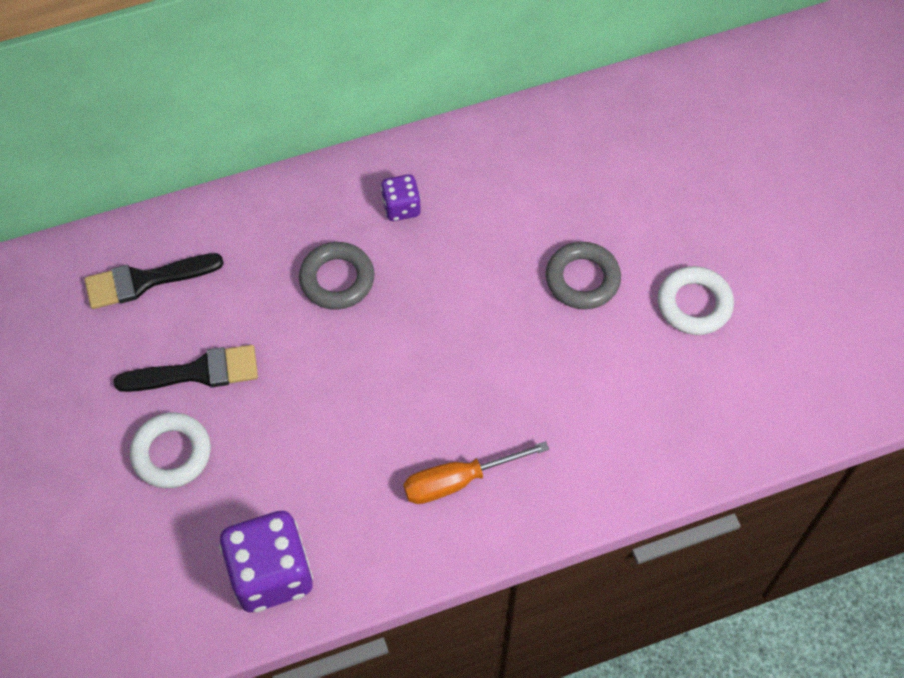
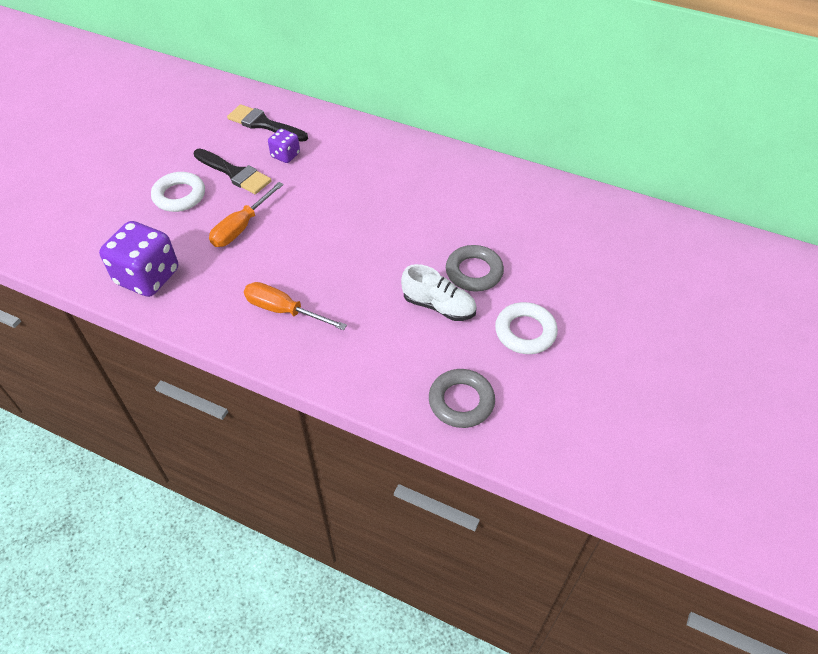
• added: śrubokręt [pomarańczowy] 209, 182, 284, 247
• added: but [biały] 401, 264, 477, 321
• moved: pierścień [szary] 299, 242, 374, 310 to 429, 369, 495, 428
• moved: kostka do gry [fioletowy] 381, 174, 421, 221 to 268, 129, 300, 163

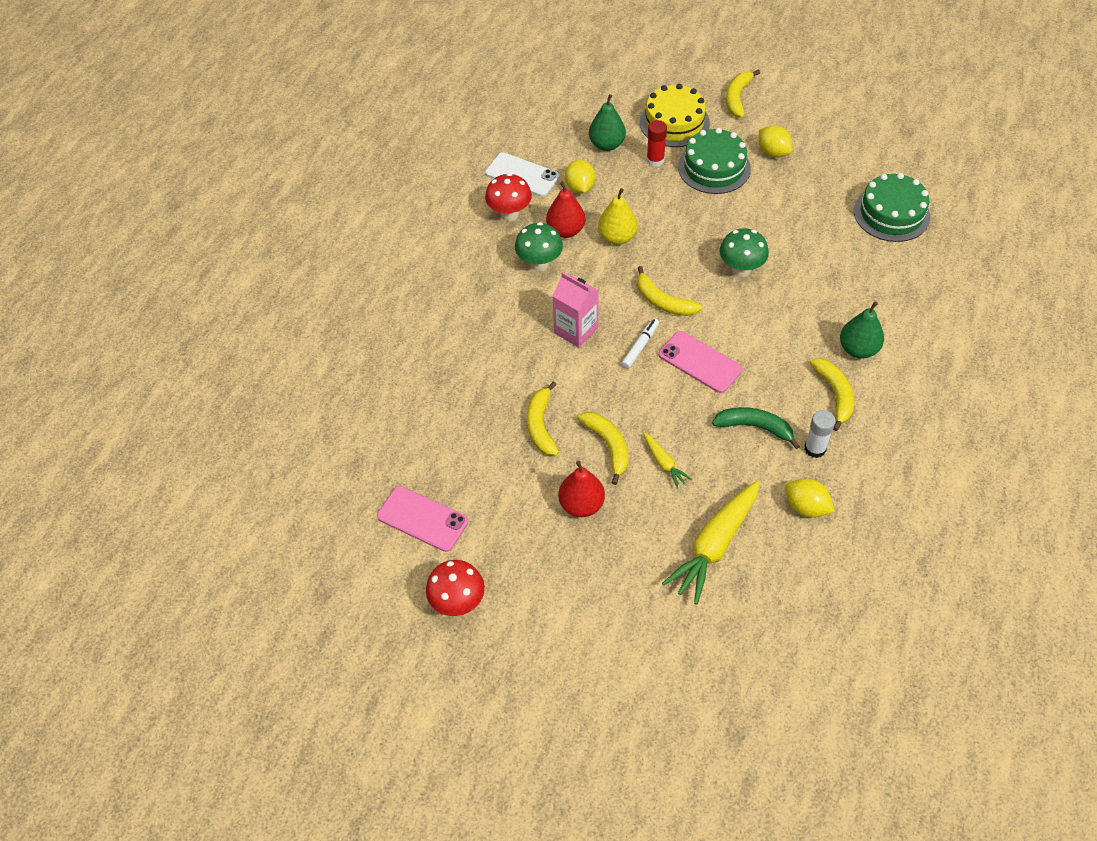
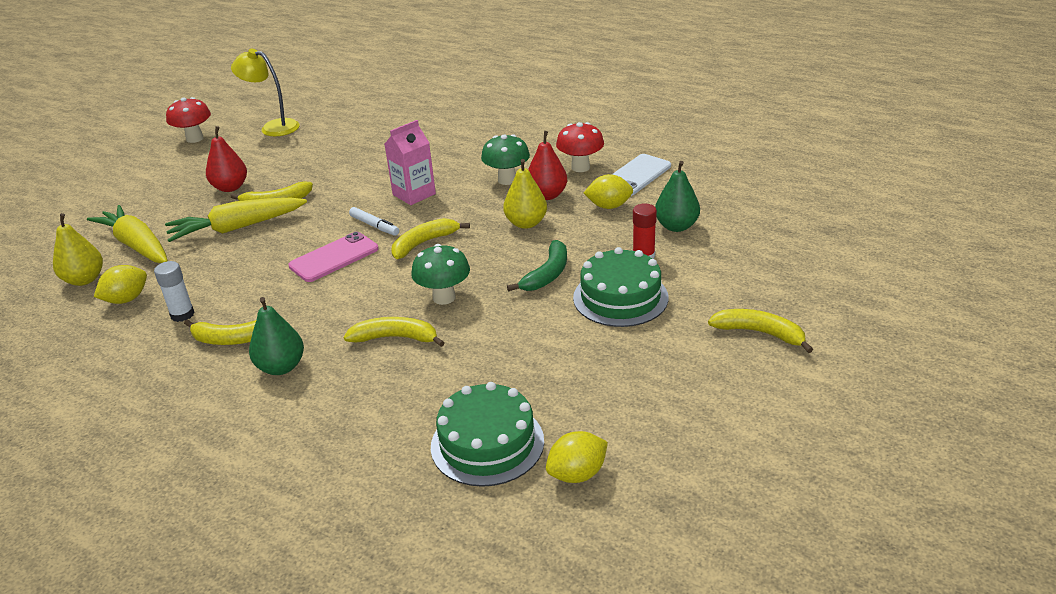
• removed: tort [żółty] 640, 84, 710, 147
• added: gruszka [żółty] 53, 213, 103, 286
• moved: banan [żółty] 527, 381, 559, 456 to 343, 317, 445, 347
• moved: banan [zielony] 712, 407, 800, 449 to 507, 240, 567, 291
• moved: cytryna [żółty] 759, 125, 793, 158 to 546, 431, 608, 483
• replaced: telefon [różowy] 377, 486, 469, 552 to lampka [żółty] 231, 49, 300, 136
• resized: marchewka [żółty] 643, 433, 692, 489 = 165, 198, 307, 242 x2.05

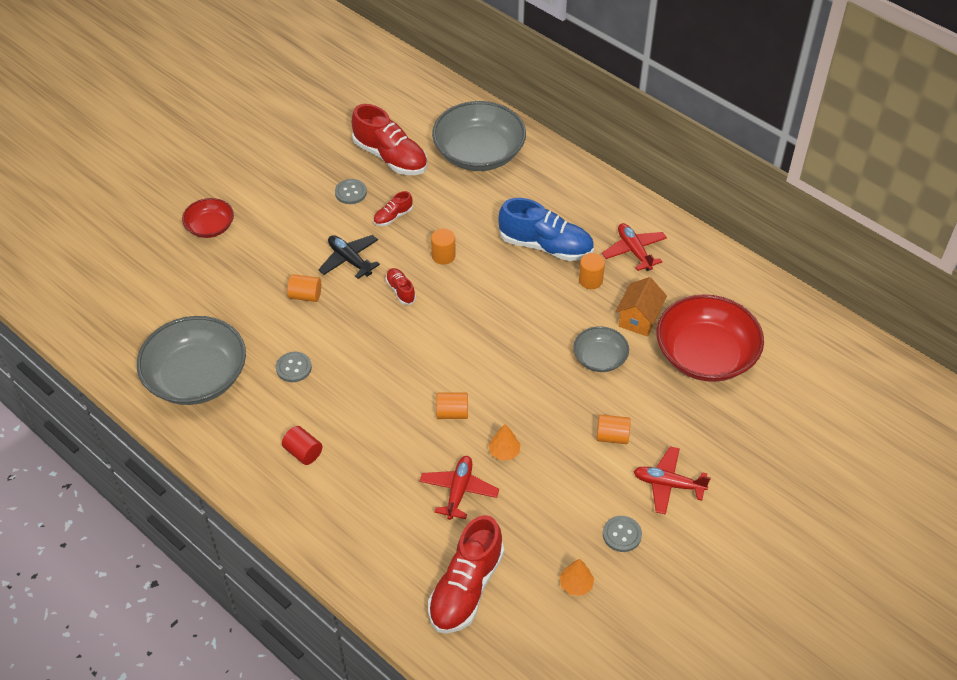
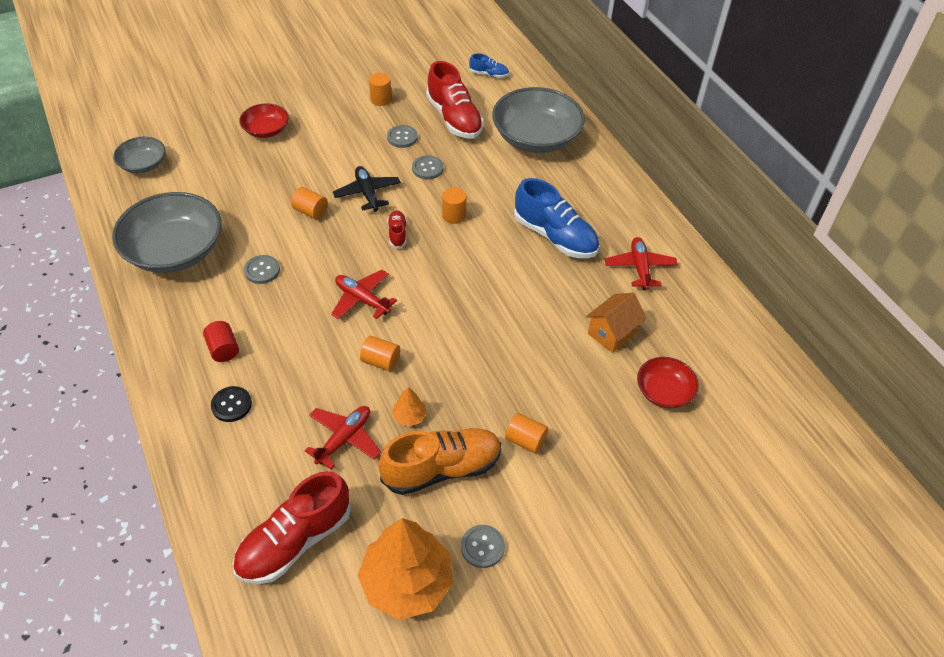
• added: guzik [czarny] 211, 386, 252, 422
• added: but [pomarańczowy] 379, 428, 502, 495
• added: but [niebieski] 469, 53, 509, 78
• moved: miska [szary] 573, 326, 629, 372 to 113, 137, 166, 173
• moved: walec [pomarańczowy] 579, 253, 605, 289 to 369, 73, 392, 106
• moved: samolot [czerwony] 634, 446, 711, 515 to 331, 270, 397, 319
• replaced: but [czerwony] 373, 191, 413, 226 to guzik [szary] 412, 155, 443, 179
• resized: drzewko [pomarańczowy] 560, 559, 594, 596 = 358, 518, 453, 620 x2.38
• resized: miska [czerwony] 656, 295, 764, 382 = 637, 357, 699, 409 x0.53

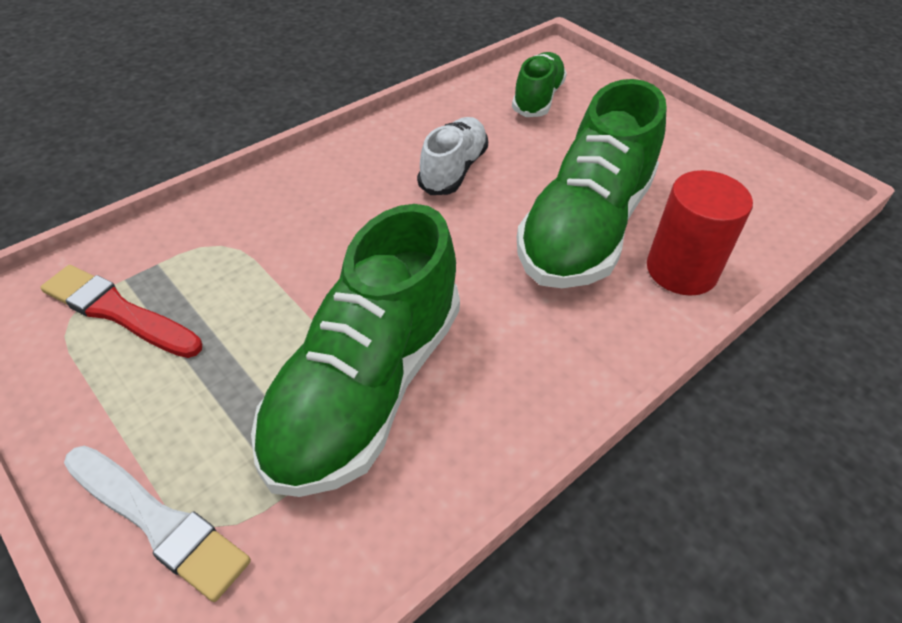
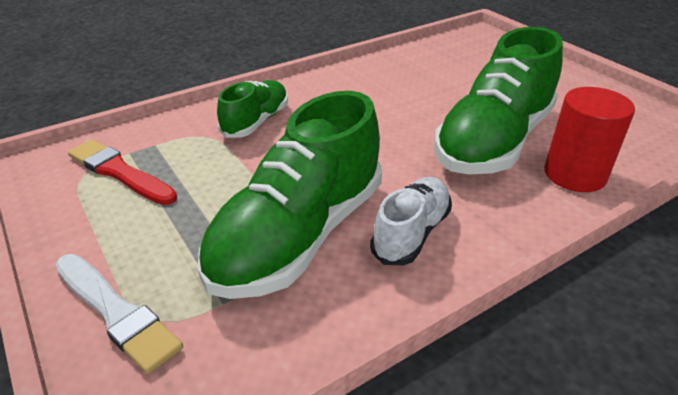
• moved: but [biały] 417, 117, 488, 195 to 370, 177, 452, 265
• moved: but [zielony] 512, 52, 567, 117 to 217, 80, 288, 138

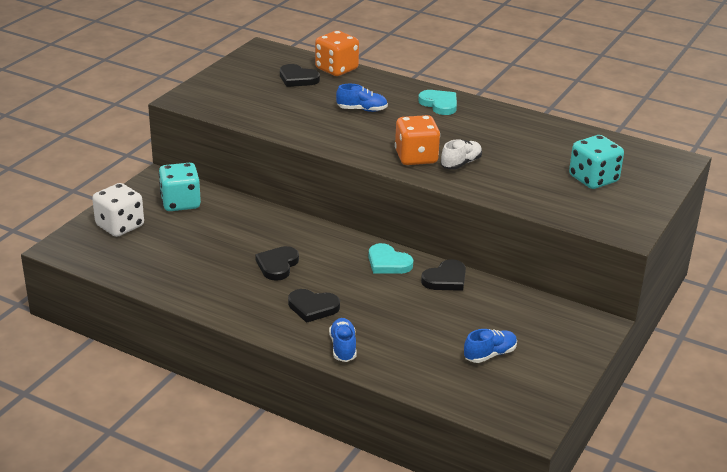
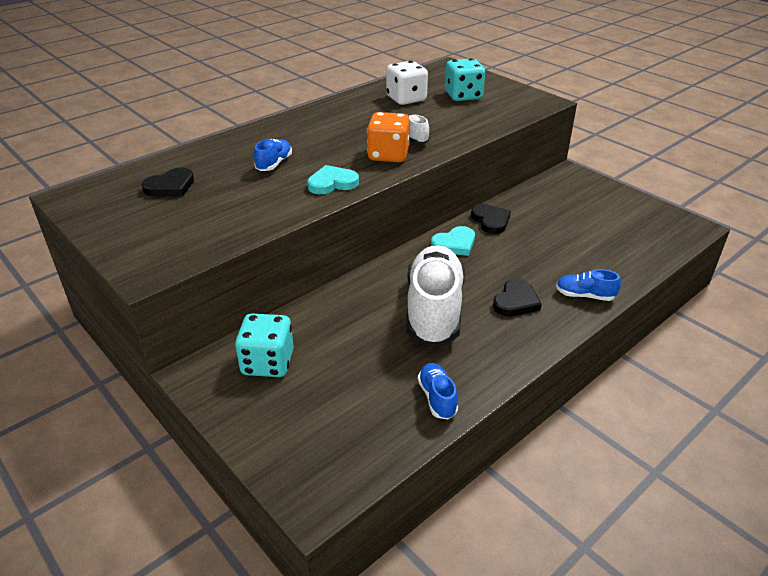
• removed: kostka do gry [pomarańczowy] 315, 31, 359, 76
• moved: kostka do gry [biały] 92, 183, 144, 237 to 386, 61, 428, 105
• moved: serce [turkusowy] 418, 90, 457, 115 to 307, 165, 359, 194
• moved: but [niebieski] 464, 329, 517, 363 to 418, 363, 458, 419
• replaced: serce [czarny] 255, 246, 299, 281 to but [biały] 406, 245, 465, 346

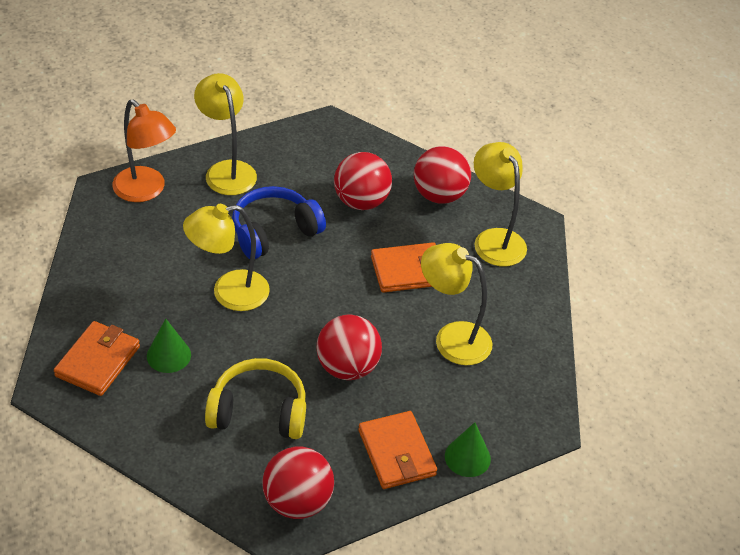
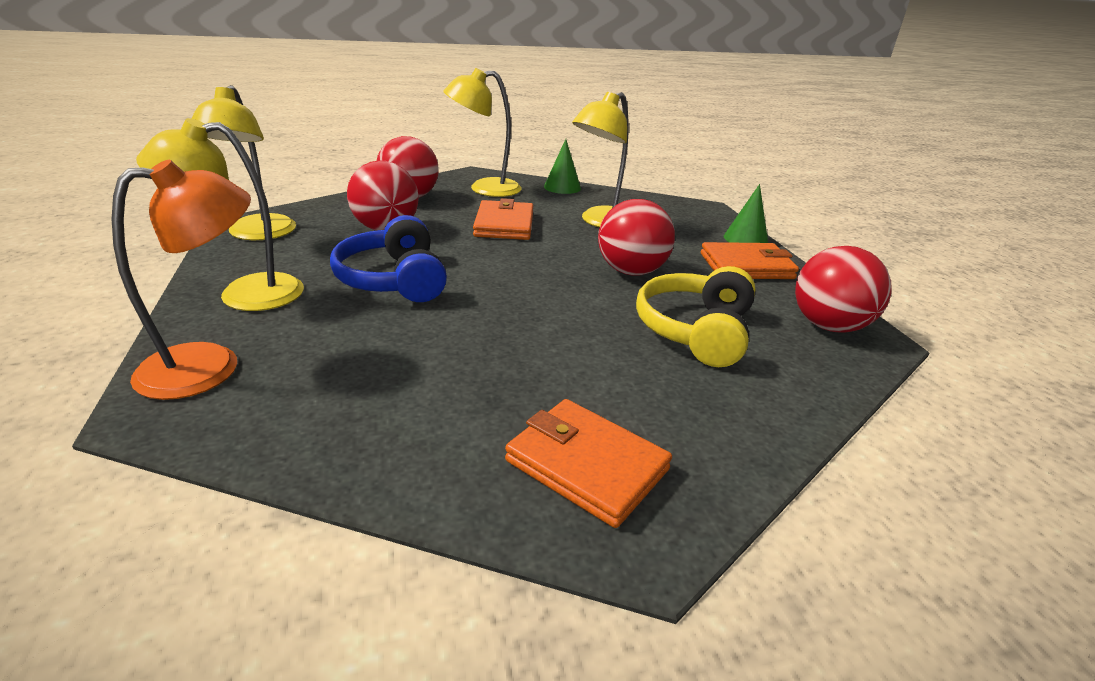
• moved: stożek [zielony] 147, 319, 191, 373 to 544, 139, 581, 194
• moved: lampka [żółty] 183, 204, 270, 311 to 192, 85, 296, 240

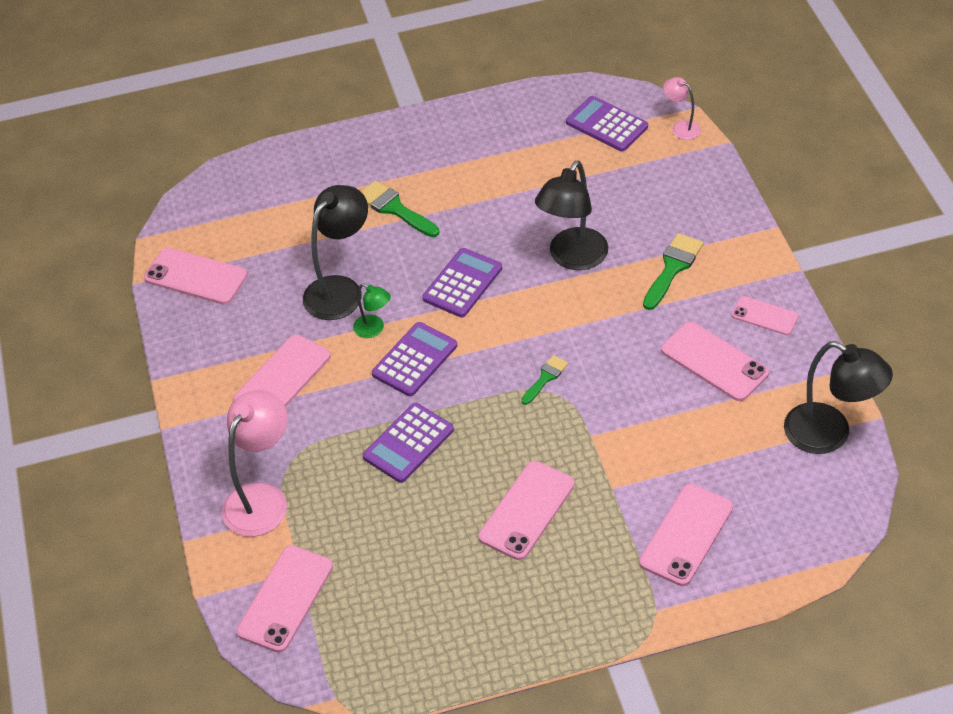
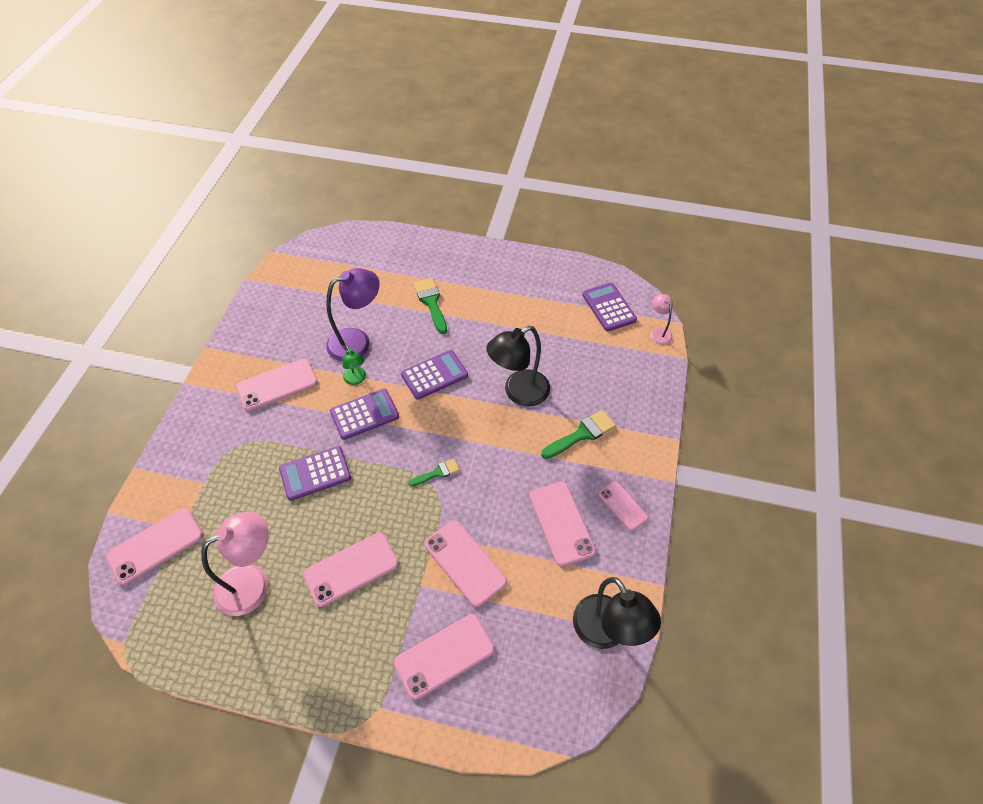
• moved: telefon [różowy] 144, 248, 247, 305 to 424, 520, 507, 607
• moved: lampka [różowy] 222, 390, 287, 537 to 201, 511, 269, 616
• recoloured: lampka [czarny] 303, 185, 368, 320 to lampka [fioletowy] 326, 268, 380, 362

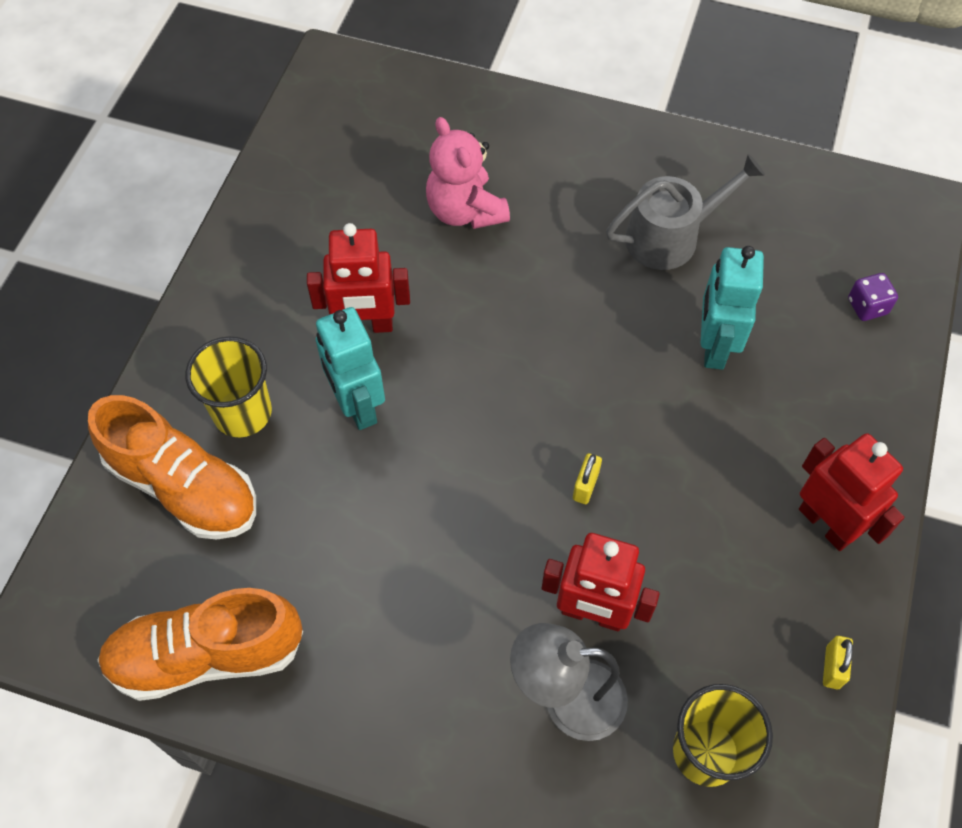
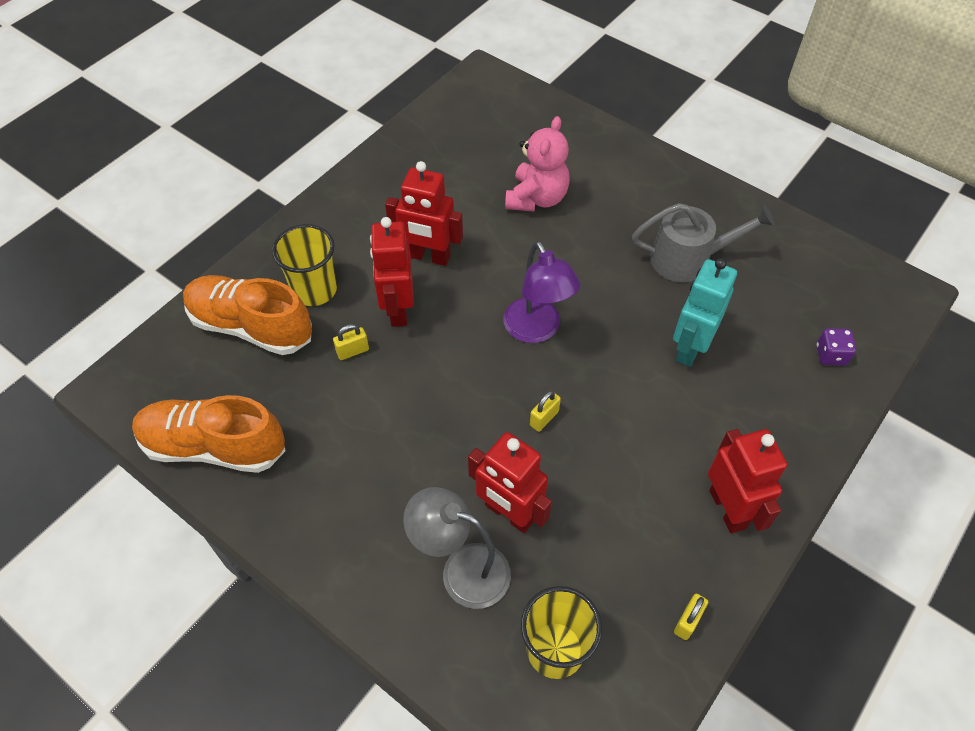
• added: kłódka [żółty] 333, 324, 369, 360
• added: lampka [fioletowy] 503, 241, 581, 343
• recoloured: robot [turkusowy] 316, 307, 385, 430 to robot [czerwony] 370, 217, 414, 327
• turned: but [pomarańczowy] 88, 395, 256, 540 = 183, 275, 312, 355 150 degrees clockwise
• turned: miś [różowy] 426, 117, 510, 229 = 505, 116, 570, 212 150 degrees counterclockwise

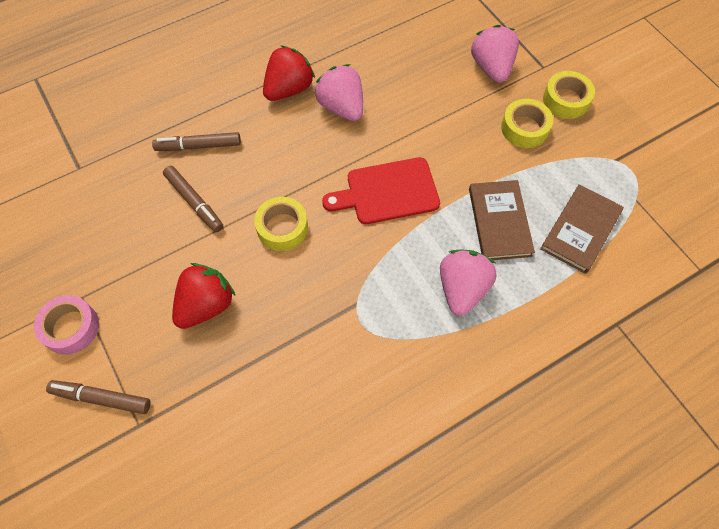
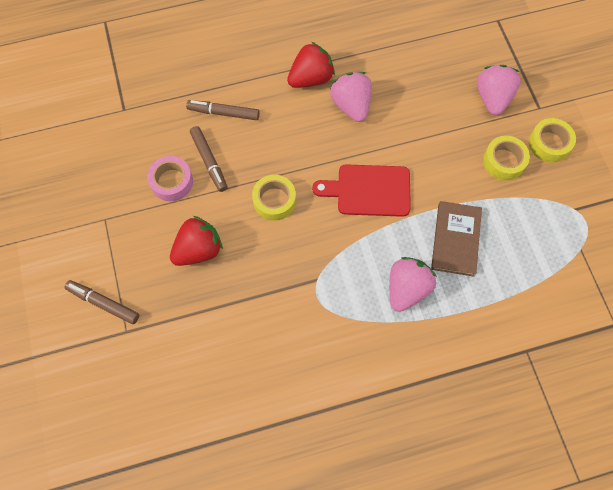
• removed: książka [brązowy] 540, 184, 624, 274
• moved: taśma klejąca [różowy] 34, 295, 99, 355 to 147, 156, 193, 201

